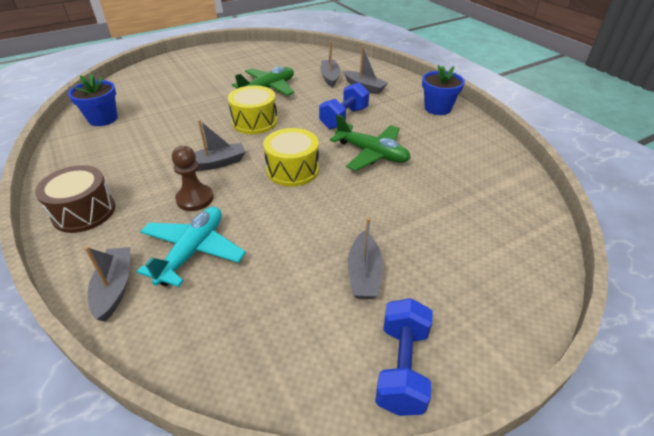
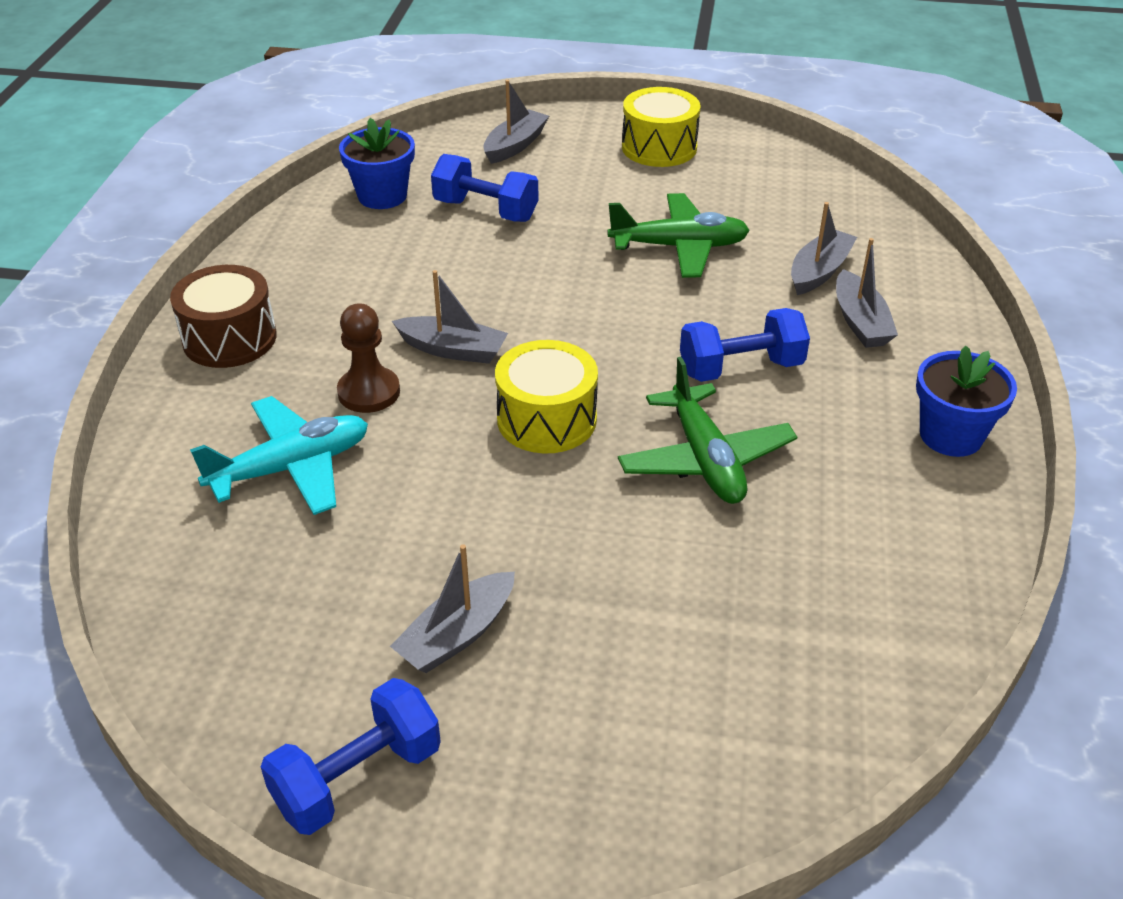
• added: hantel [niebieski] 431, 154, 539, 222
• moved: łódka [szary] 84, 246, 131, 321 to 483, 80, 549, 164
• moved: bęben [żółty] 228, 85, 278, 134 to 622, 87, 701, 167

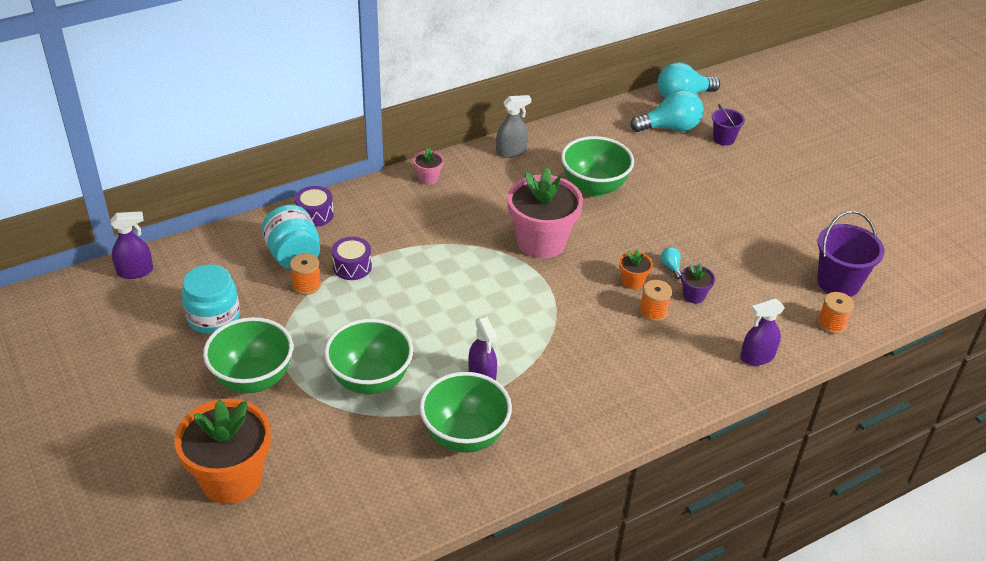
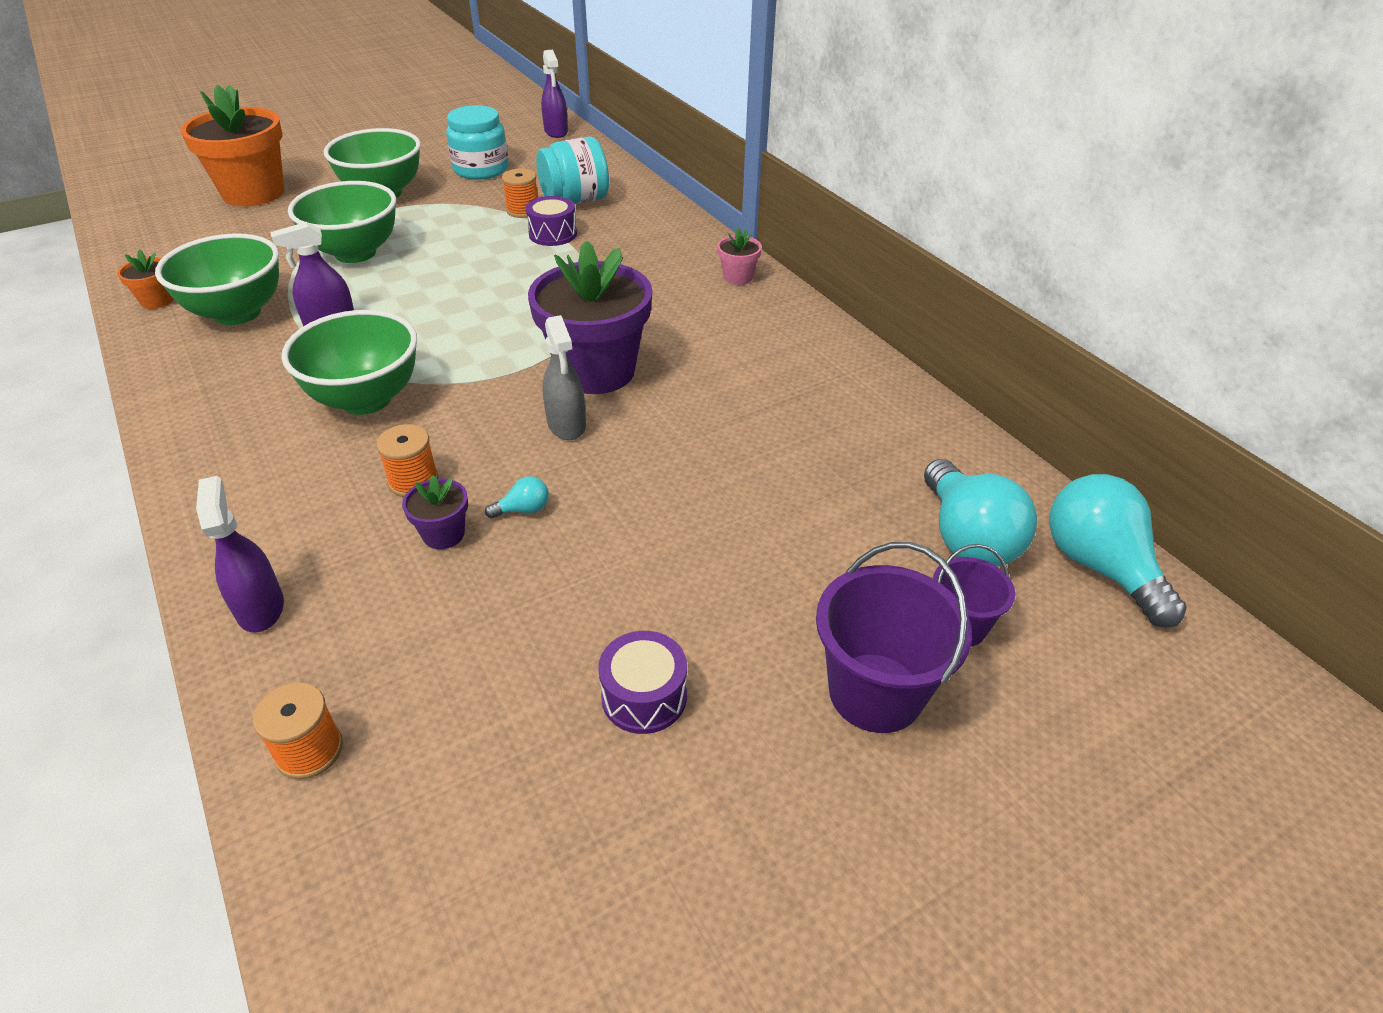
• moved: bęben [fioletowy] 295, 186, 334, 227 to 598, 631, 687, 734
• moved: spryskiwacz [szary] 496, 95, 531, 158 to 543, 315, 586, 440
• moved: miska [zielony] 561, 136, 634, 197 to 281, 310, 417, 415
• moved: doniczka [pomarańczowy] 619, 249, 653, 289 to 117, 249, 174, 309
• moved: wiadro [fioletowy] 817, 210, 885, 297 to 816, 542, 972, 733
• recoloured: doniczka [różowy] 507, 167, 583, 259 to doniczka [fioletowy] 528, 240, 652, 394

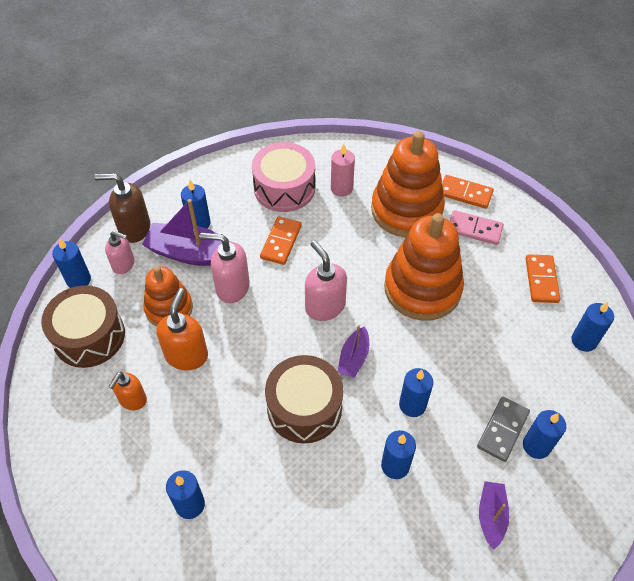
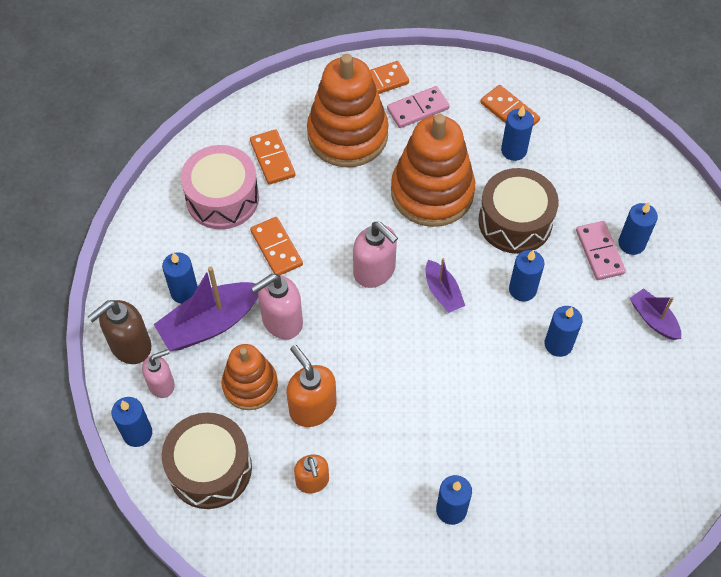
• moved: bęben [brązowy] 265, 355, 343, 443 to 478, 168, 559, 254
• moved: świeca [niebieski] 571, 302, 614, 352 to 501, 106, 534, 161
• replaced: świeca [różowy] 331, 144, 355, 197 to kostka domina [pomarańczowy] 250, 129, 295, 185
• recoloured: kostka domina [szary] 477, 396, 530, 462 to kostka domina [różowy] 576, 221, 626, 280
• turned: dozownik mydła [różowy] 305, 240, 347, 321 = 353, 222, 398, 288 150 degrees counterclockwise

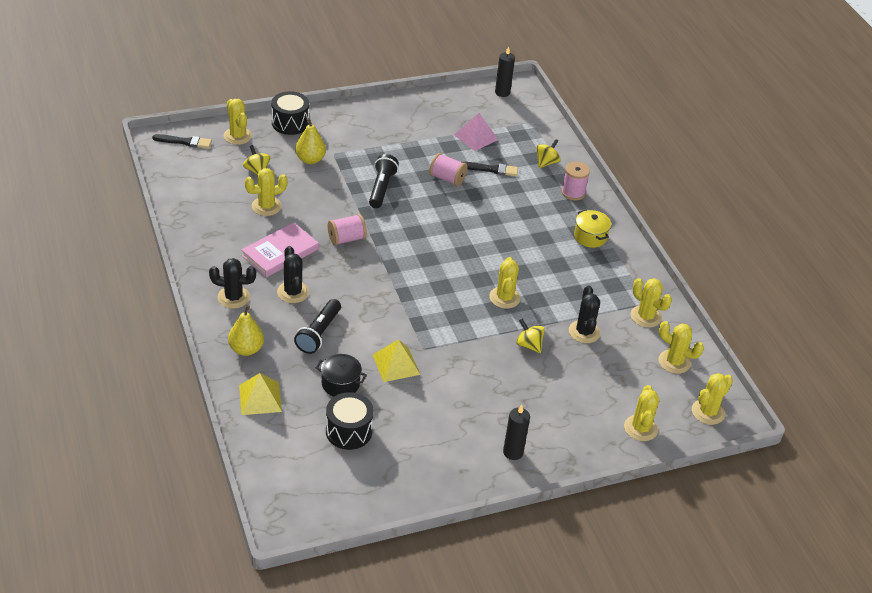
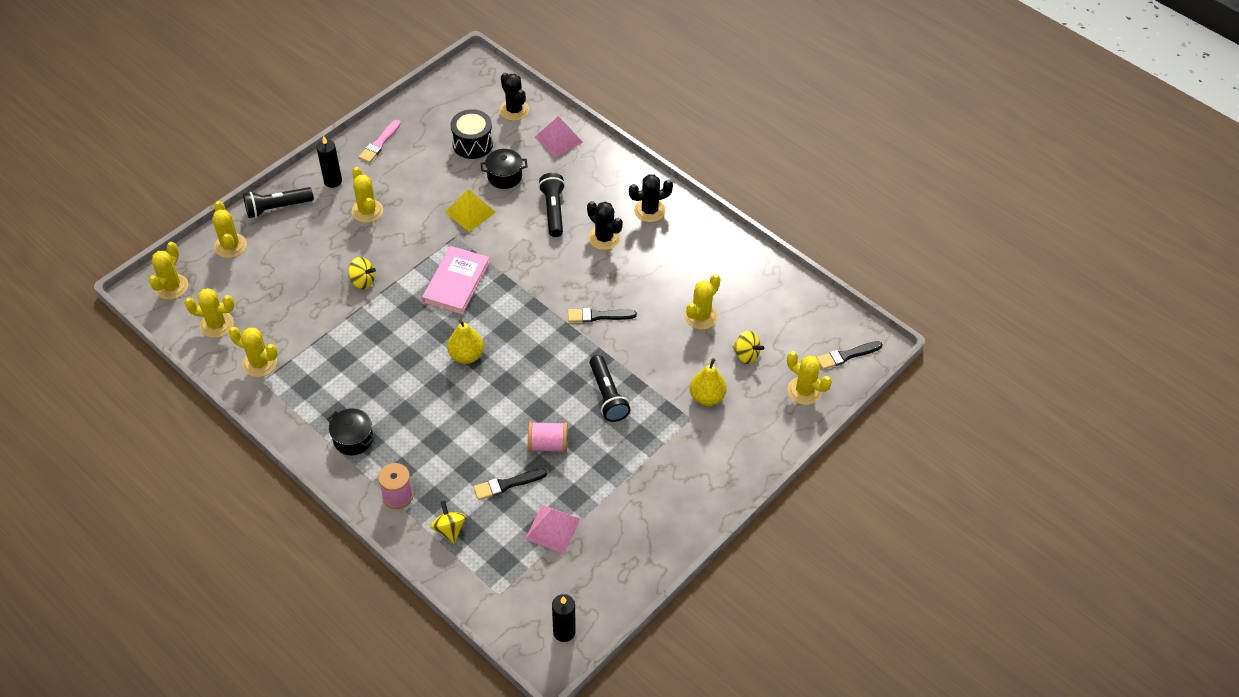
• removed: bęben [czarny] 272, 91, 309, 135
• added: latarka [czarny] 243, 187, 314, 218
• added: pędzel [różowy] 358, 120, 401, 163
• moved: gruszka [żółty] 228, 305, 264, 356 to 447, 319, 484, 364
• moved: książka [różowy] 241, 222, 319, 277 to 422, 246, 490, 314
• moved: kaktus [żółty] 489, 257, 521, 309 to 352, 167, 383, 223
• moved: kaktus [czarny] 569, 285, 601, 343 to 499, 72, 529, 121
• replaced: szpulka [różowy] 328, 214, 367, 245 to pędzel [czarny] 568, 308, 637, 323
• recoloured: piramida [żółty] 239, 373, 282, 415 to piramida [różowy] 535, 116, 583, 157
• recoloured: garnek [żółty] 574, 210, 611, 248 to garnek [czarny] 327, 408, 375, 455
• turned: bączek [żółty] 536, 139, 560, 168 = 431, 501, 466, 544 150 degrees clockwise

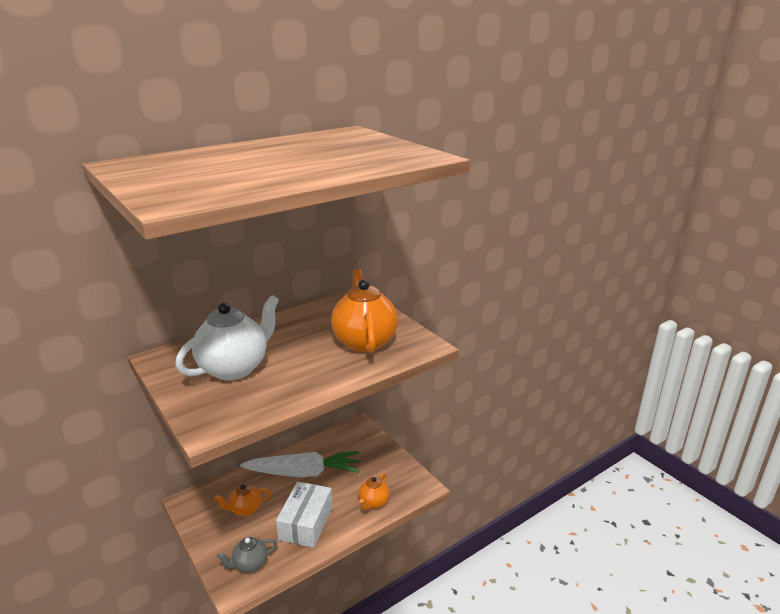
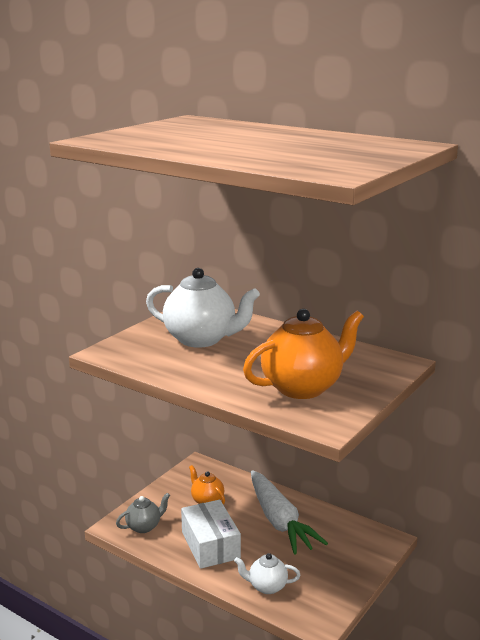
• recoloured: imbryk [pomarańczowy] 359, 473, 390, 510 to imbryk [biały] 234, 553, 300, 594
• turned: imbryk [szary] 217, 537, 277, 573 = 116, 493, 170, 533 105 degrees clockwise
• turned: pudełko [biały] 276, 481, 333, 548 = 181, 499, 241, 569 75 degrees clockwise

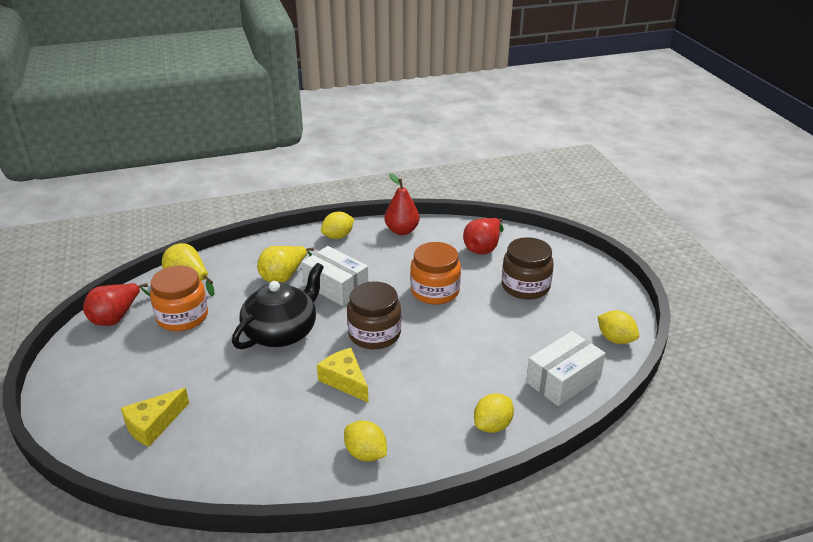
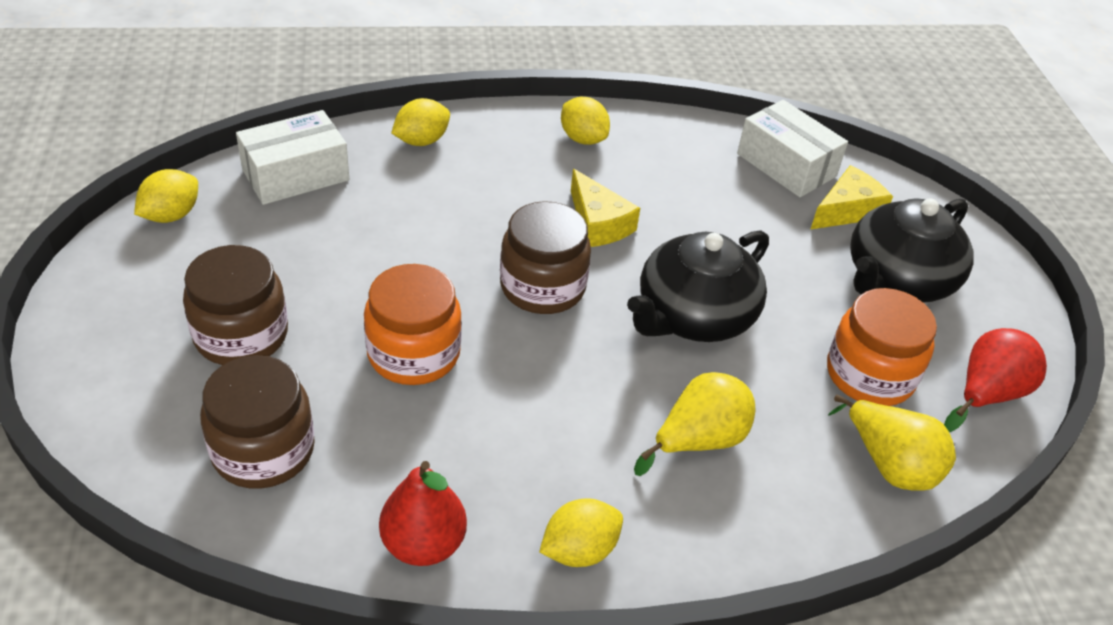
• added: imbryk [czarny] 850, 198, 973, 302
• moved: pudełko [biały] 302, 246, 368, 306 to 737, 100, 848, 197
• replaced: gruszka [czerwony] 463, 218, 504, 255 to słoik [brązowy] 200, 355, 315, 489
• turned: cytryna [żółty] 597, 310, 639, 344 = 134, 169, 198, 223 75 degrees clockwise

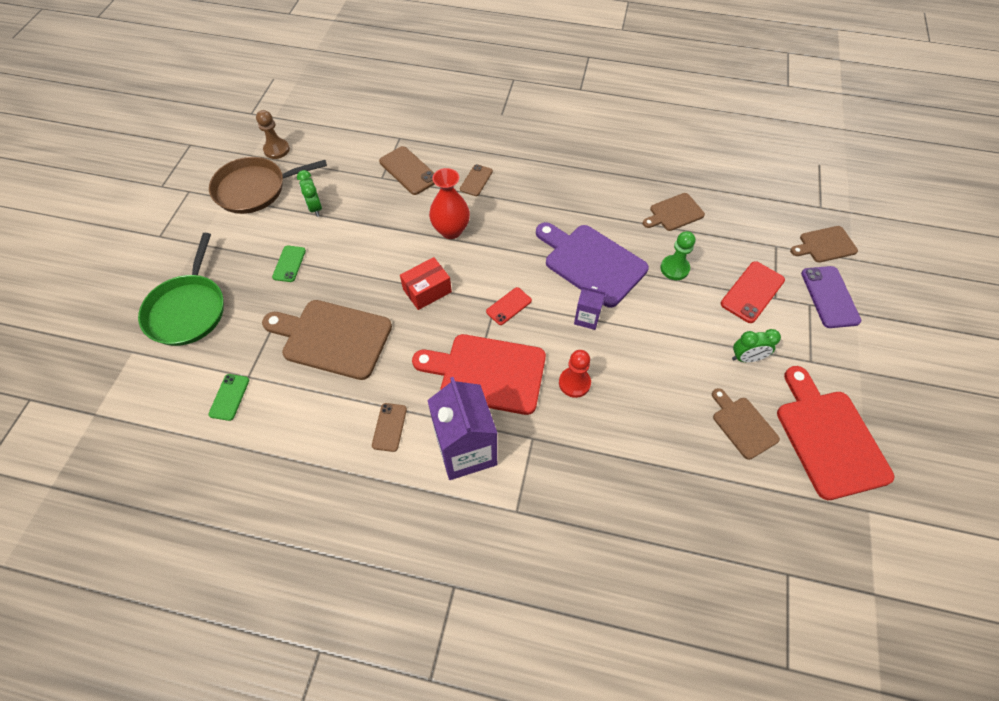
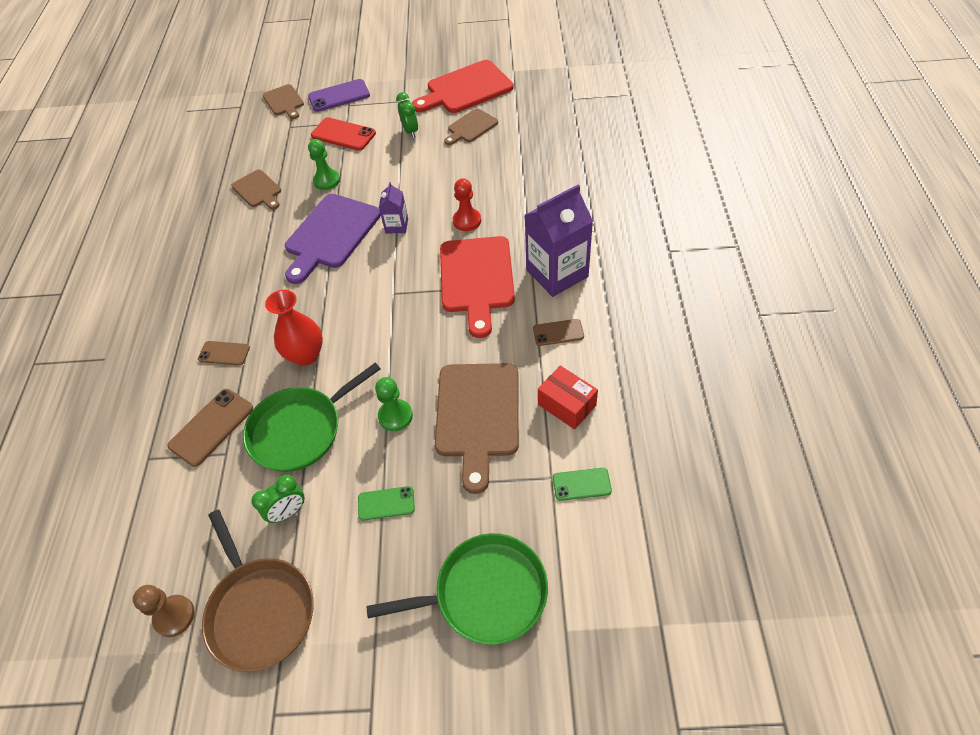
• removed: telefon [czerwony] 486, 287, 532, 325
• added: patelnia [zielony] 243, 363, 380, 472
• added: pionek [zielony] 375, 377, 413, 431
• moved: pudełko [czerwony] 400, 257, 452, 310 to 538, 366, 598, 429

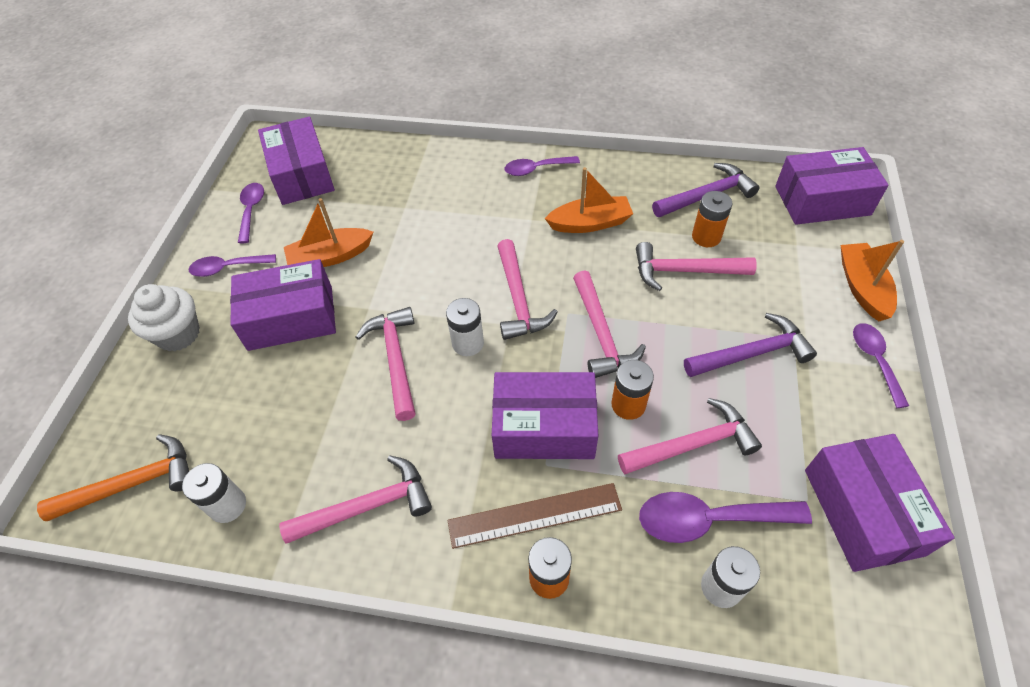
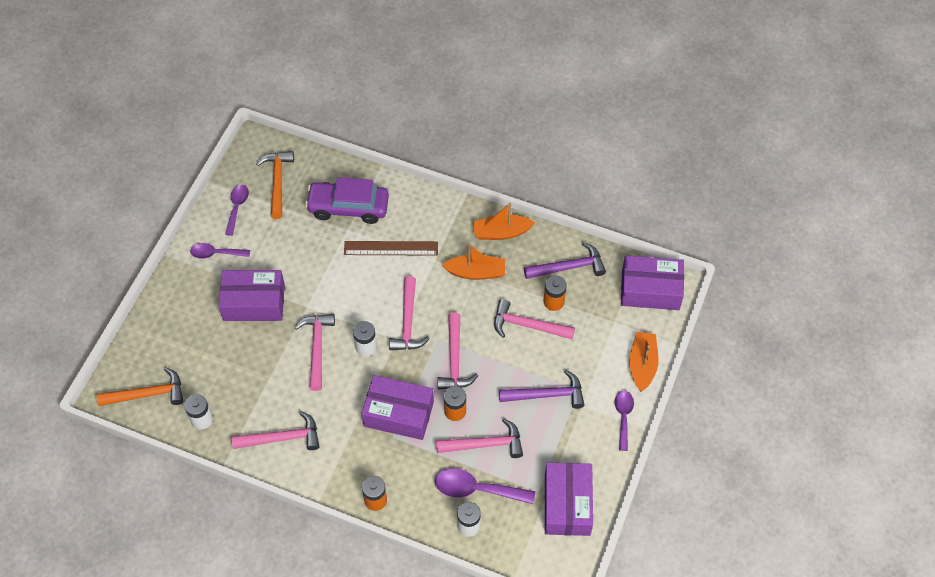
• removed: muffinka [biały] 128, 284, 200, 352
• removed: łyżka [fioletowy] 505, 156, 580, 176
• added: samochód [fioletowy] 305, 177, 389, 224
• moved: łódka [pomarańczowy] 284, 198, 373, 267 to 473, 202, 536, 240
• moved: linijka [brązowy] 447, 483, 622, 549 to 344, 241, 438, 256
• replaced: pudełko [fioletowy] 258, 117, 335, 205 to młotek [pomarańczowy] 256, 151, 294, 219

